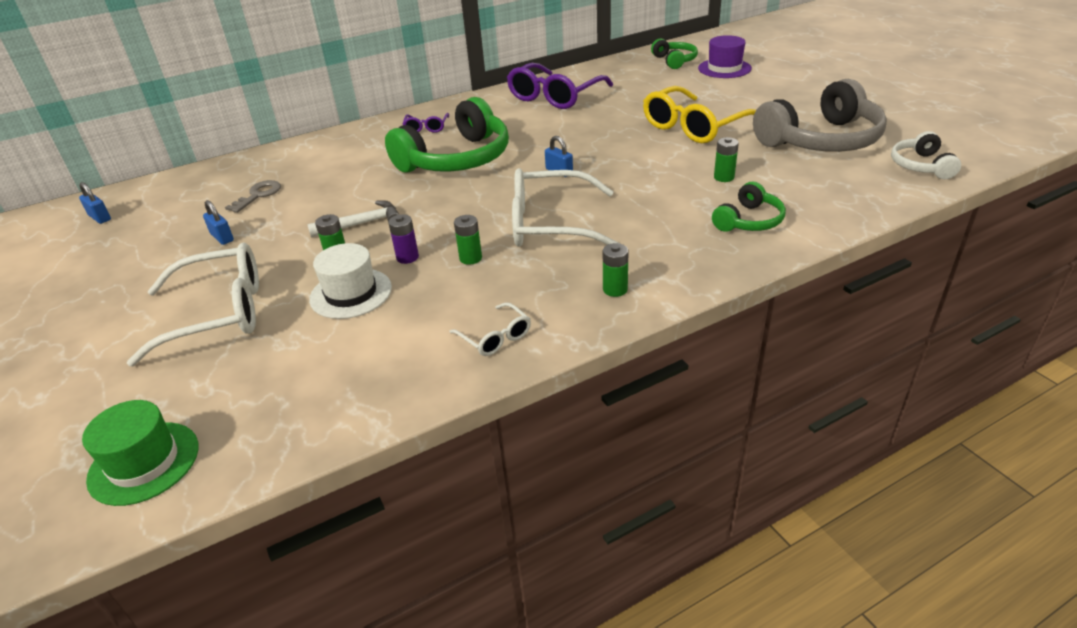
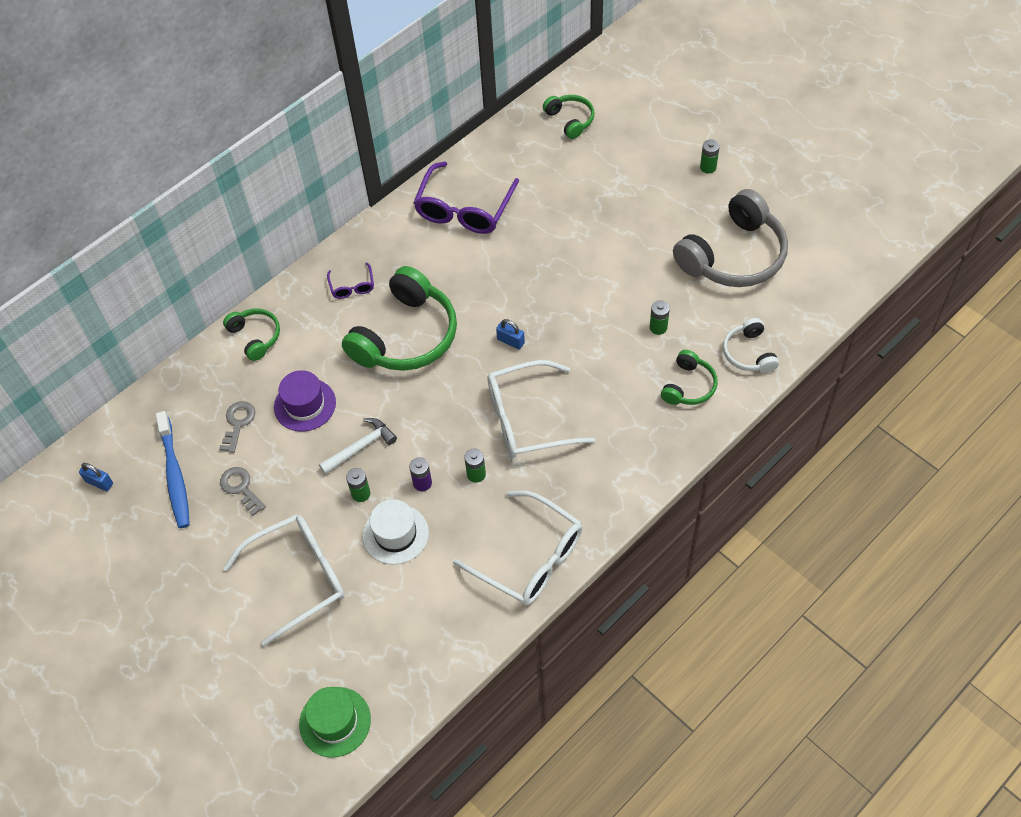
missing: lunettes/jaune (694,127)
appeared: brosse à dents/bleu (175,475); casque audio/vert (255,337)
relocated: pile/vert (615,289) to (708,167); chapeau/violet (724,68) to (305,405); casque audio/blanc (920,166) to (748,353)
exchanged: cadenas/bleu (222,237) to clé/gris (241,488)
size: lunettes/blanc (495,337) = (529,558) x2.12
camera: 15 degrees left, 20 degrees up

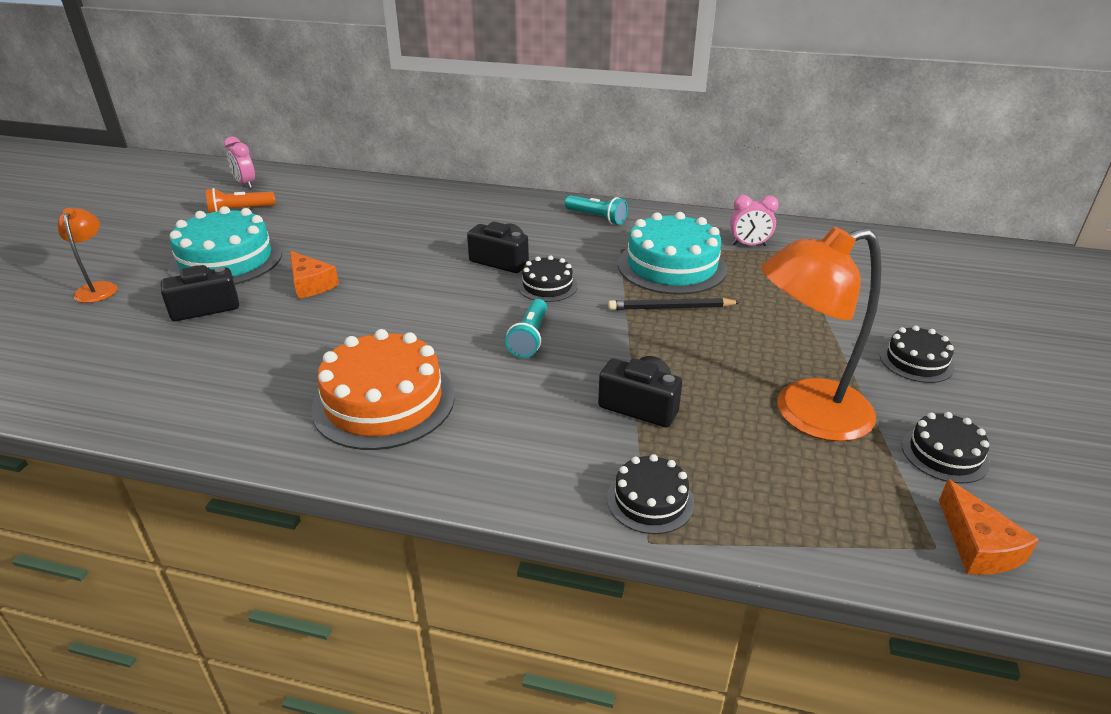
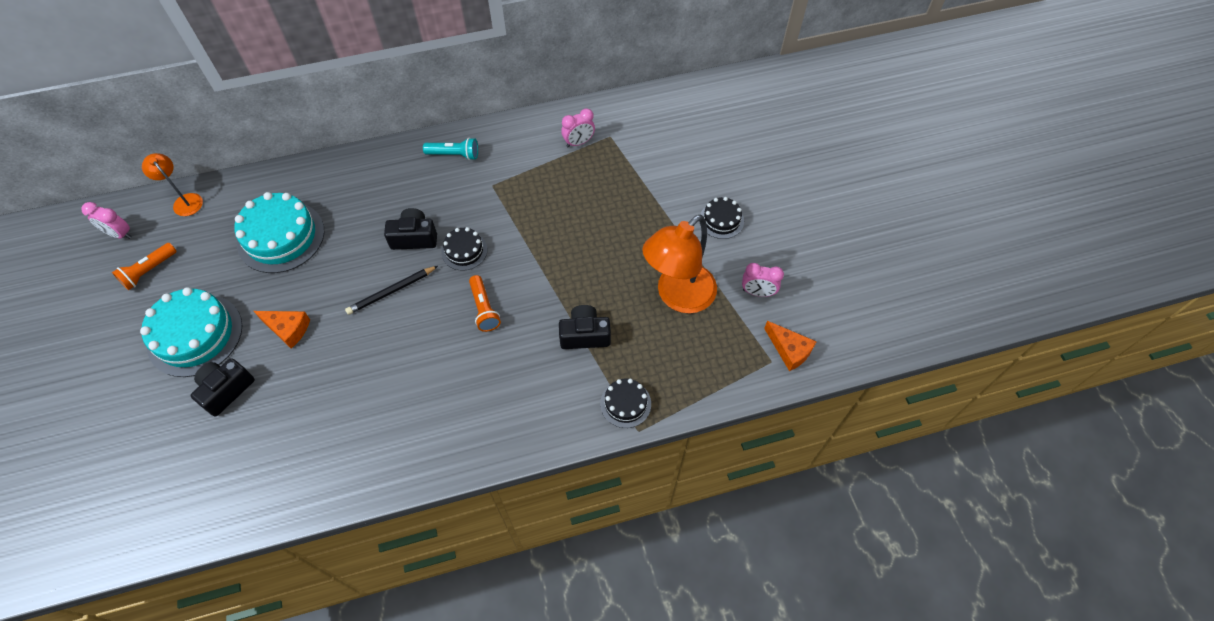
missing: gâteau/orange (384,402)
relocated: lampe/orange (98,288) to (185,201); crayon/noir (671,308) to (391,291); gâteau/turquoise (672,266) to (281,237)
exchanged: gâteau/noir (944,454) to réveil/rose (757,292)
colour: lampe de poche/turquoise (529,338) to lampe de poche/orange (484,309)
camera: 30 degrees left, 25 degrees up

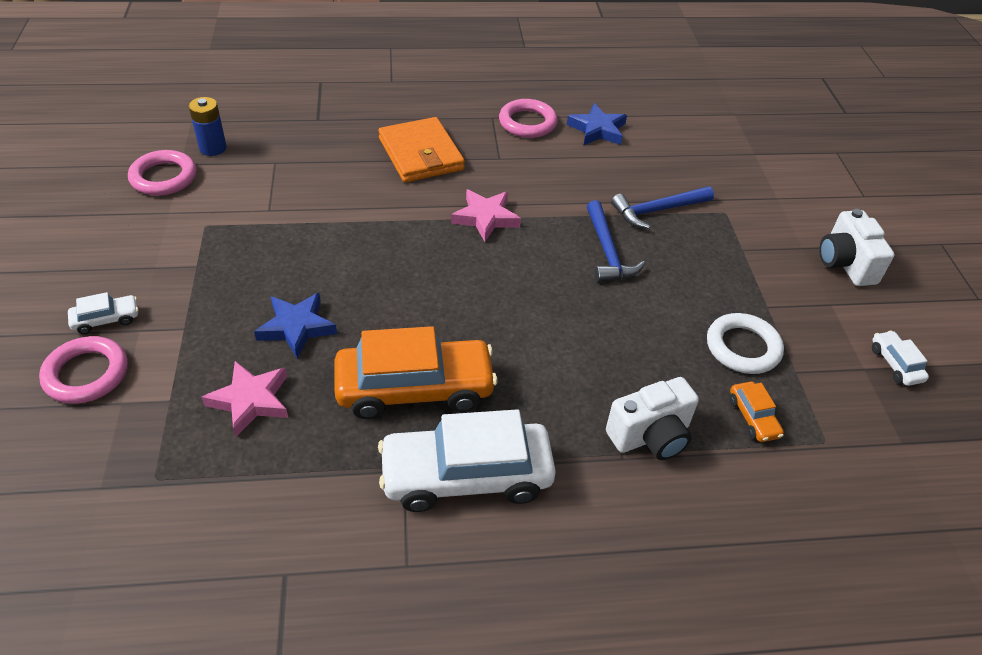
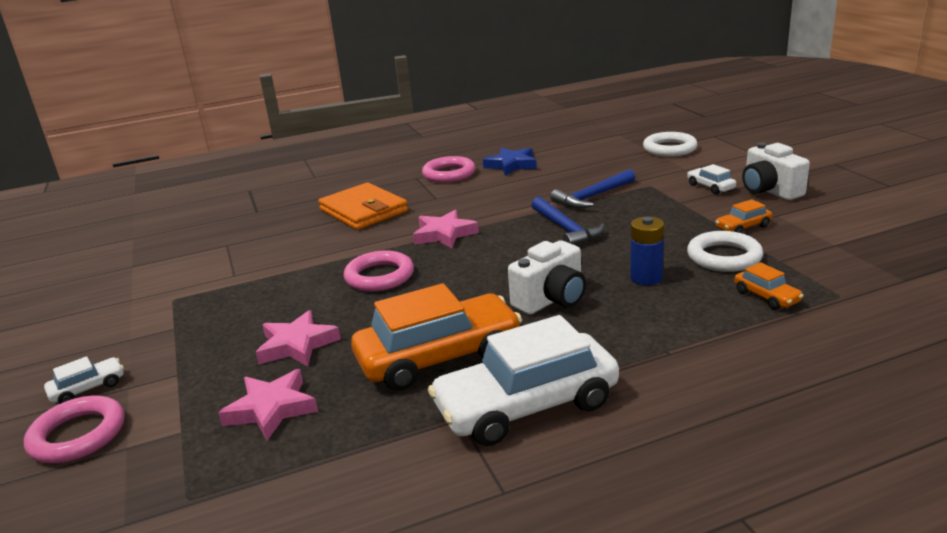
appeared: anneau/blanc (669,149); voiture/orange (743,227)
relocated: anneau/rose (164,177) to (379,276); pile/bleu (213,148) to (646,278); appareil photo/blanc (650,436) to (551,300); voiture/blanc (895,364) to (710,187)
colour: étoile/bleu (296,327) to étoile/rose (297,345)
camera: 10 degrees left, 20 degrees down

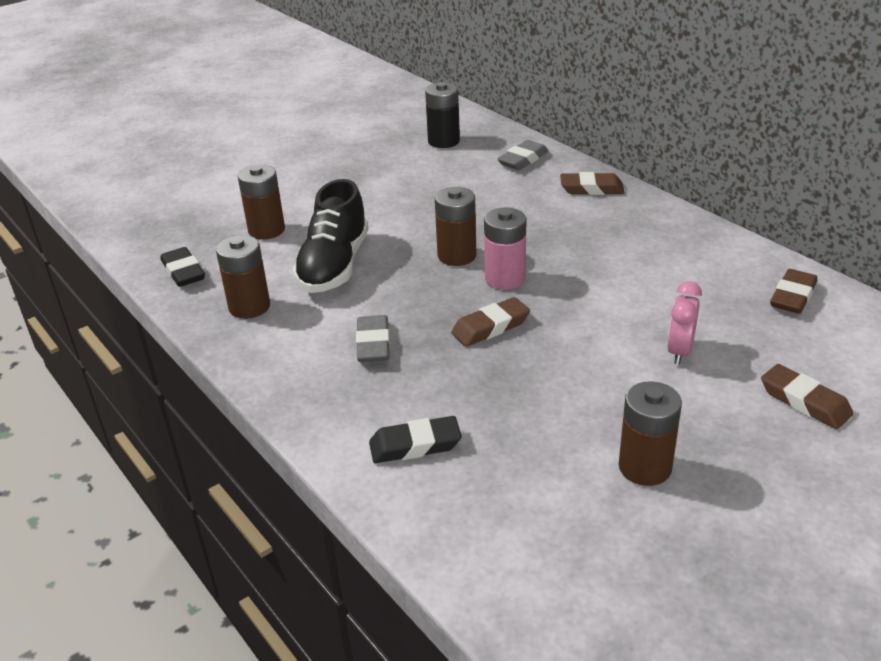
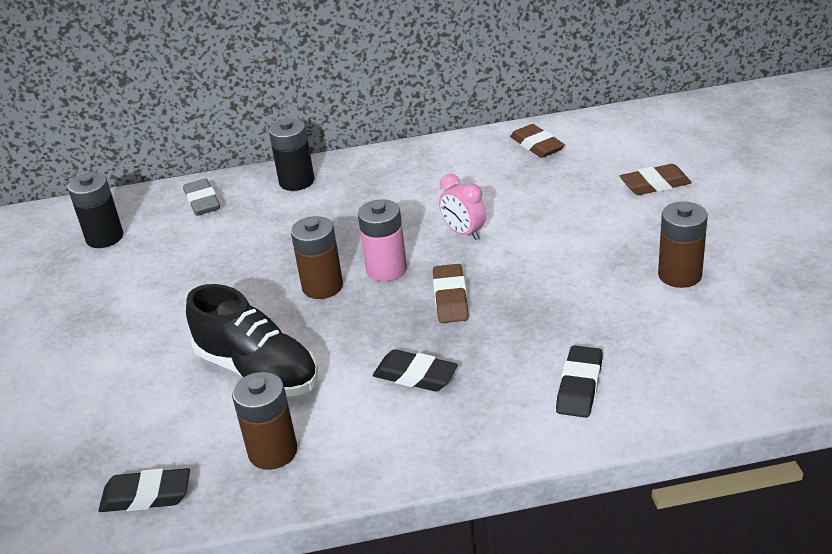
missing: pile/marron (266,230)
relocated: réveil/rose (679,352) to (463,233)
exchanged: gomme/marron (591,189) to pile/noir (296,181)
colour: gomme/gris (373,344) to gomme/noir (415,375)
camera: 60 degrees left, 0 degrees up

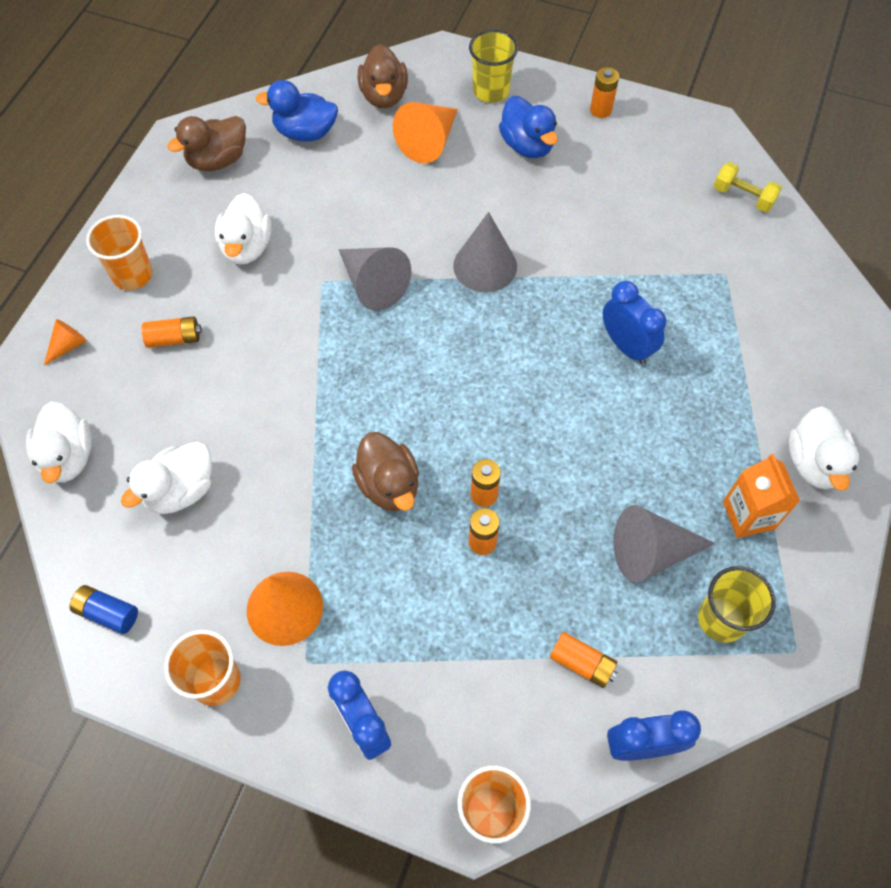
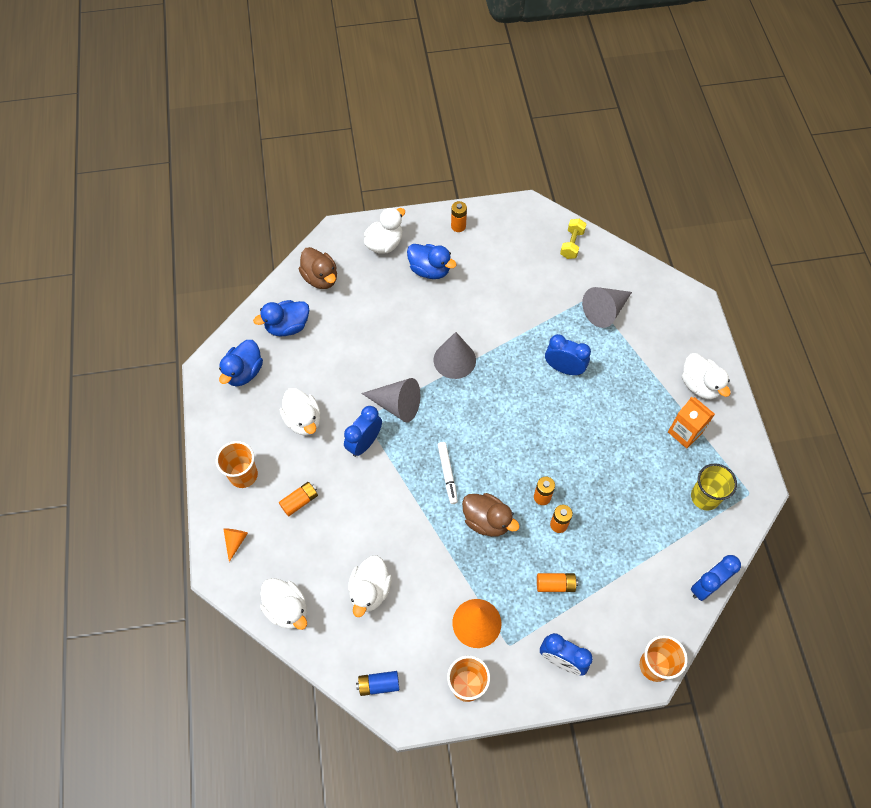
missing: cône/orange (429,141)
appeared: réveil/bleu (364,443); feutre/blanc (447,474)
relocated: pile/orange (582,663) to (555,585); cône/gris (650,552) to (605,311)
exchanged: gobelet/jaune (491,91) to canard/blanc (384,244)
colour: canard/marron (218,160) to canard/bleu (244,372)
spun: haltère/jaune (743,197) = (572,244) 75 degrees counterclockwise
camera: 30 degrees left, 0 degrees up

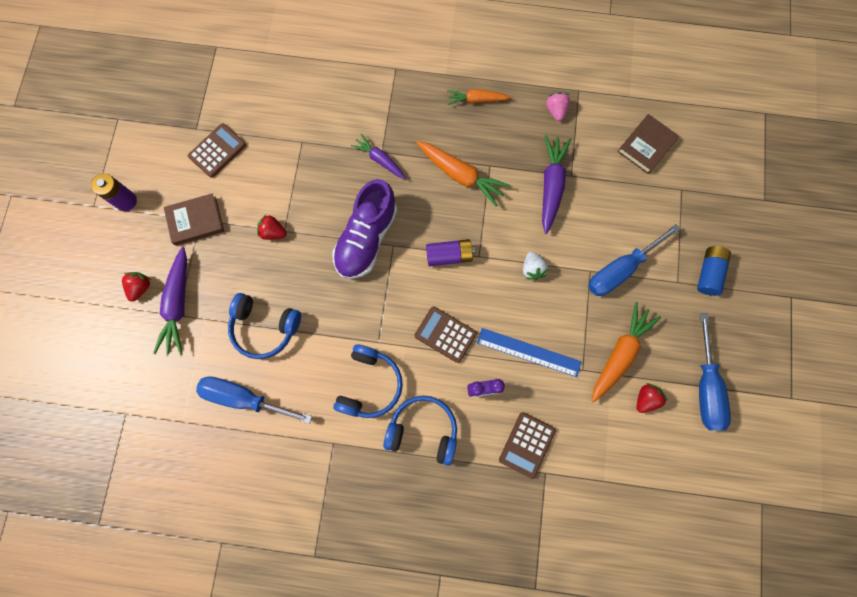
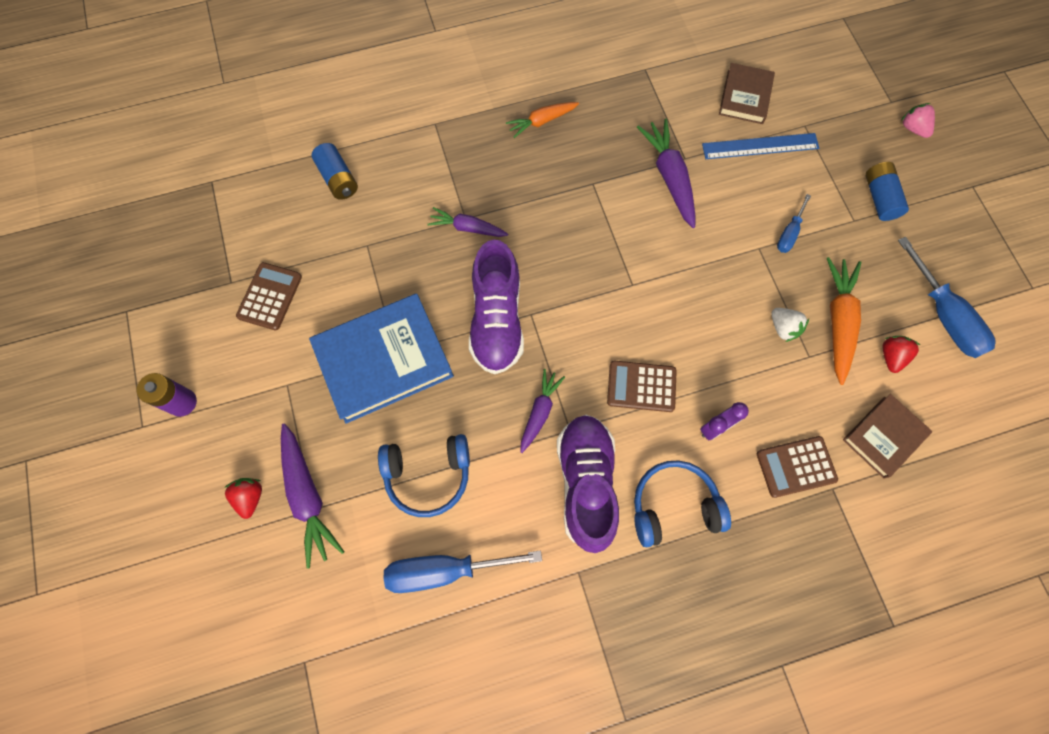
missing: carotte/orange (461,175); pile/violet (449,256)
appeared: pile/bleu (338,179); carotte/violet (539,412)
relocated: livre/marron (195,221) to (884,437); règle/bleu (528,352) to (760,146); fraise/blanc (532,269) to (783,328); fraise/rose (555,111) to (913,128)
exchanged: fraise/rouge (273,232) to livre/bleu (384,360); casque audio/bleu (370,384) to chaussure/violet (586,483)
spun: calculatrice/marron (527,445) = (796,467) 75 degrees clockwise
size: tournevis/bleu (620,269) = (789,233) x0.54
camera: 25 degrees left, 5 degrees down

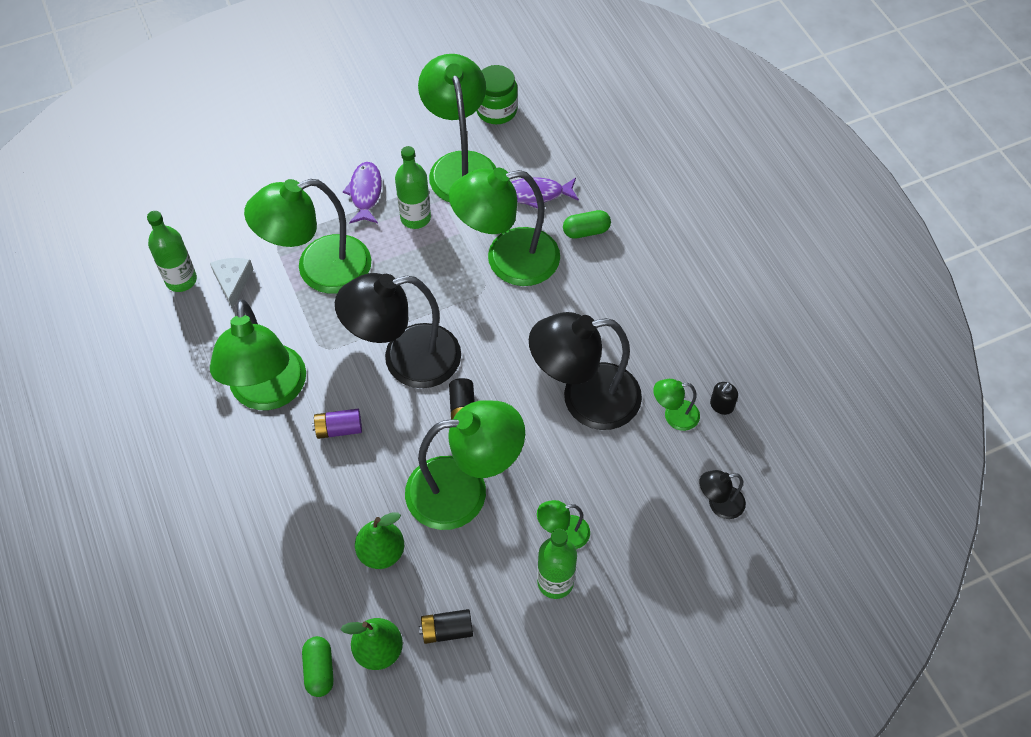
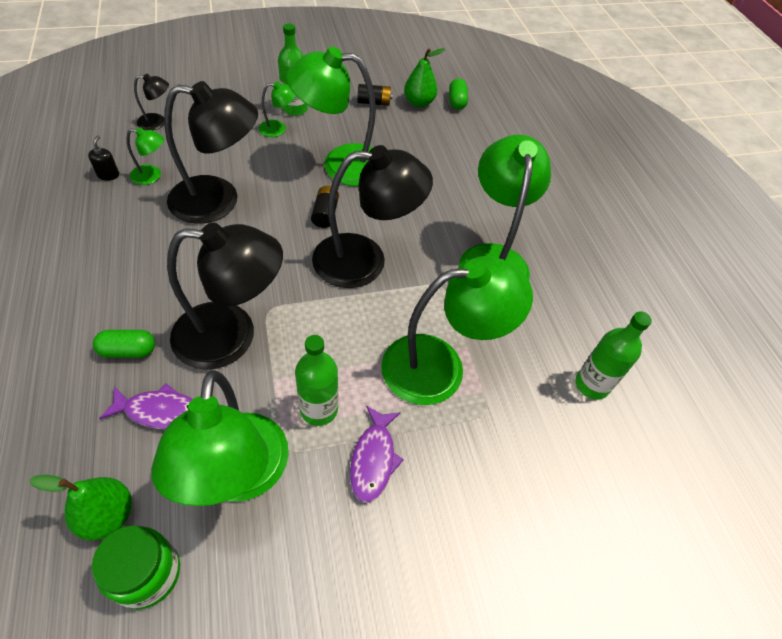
missing: fromage/blanc (233,282); pile/violet (339,429)
relocated: poire/vert (381,552) to (107,515)
colour: lampe/vert (507,259) to lampe/noir (232,336)
spun: distributeur de savon/noir (721,405) = (108,175) 45 degrees counterclockwise
camera: 175 degrees left, 5 degrees down

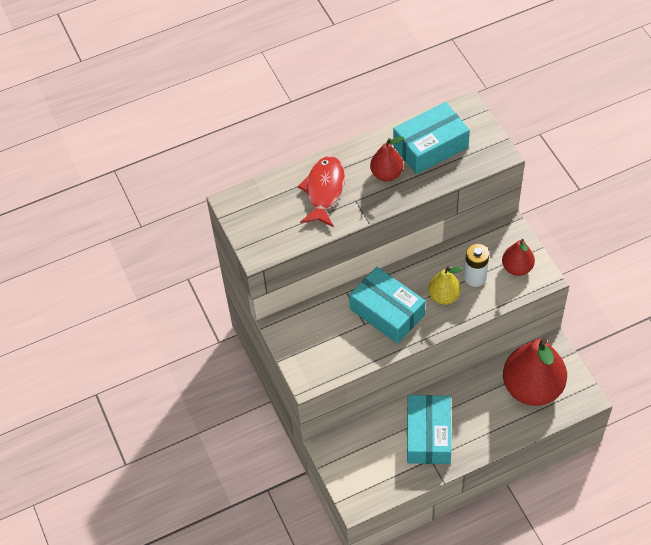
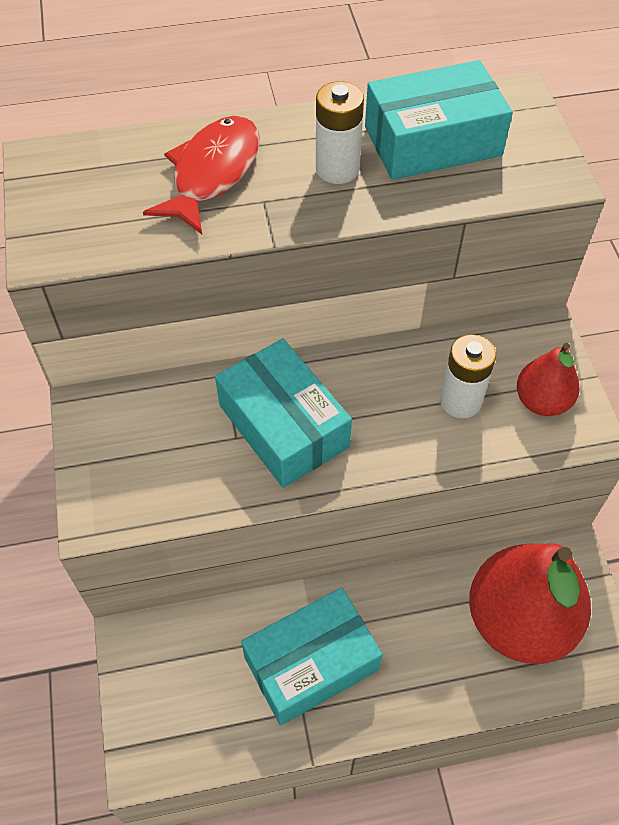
missing: poire/jaune (444,296)
exchanged: poire/rouge (386,174) to pile/blanc (337,169)
spun: boîte/turquoise (428,435) = (311,663) 45 degrees clockwise
camera: 10 degrees right, 0 degrees up

